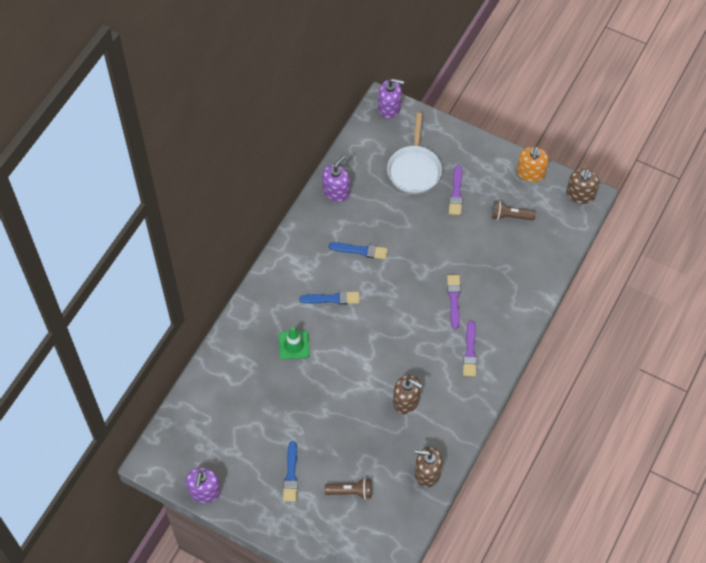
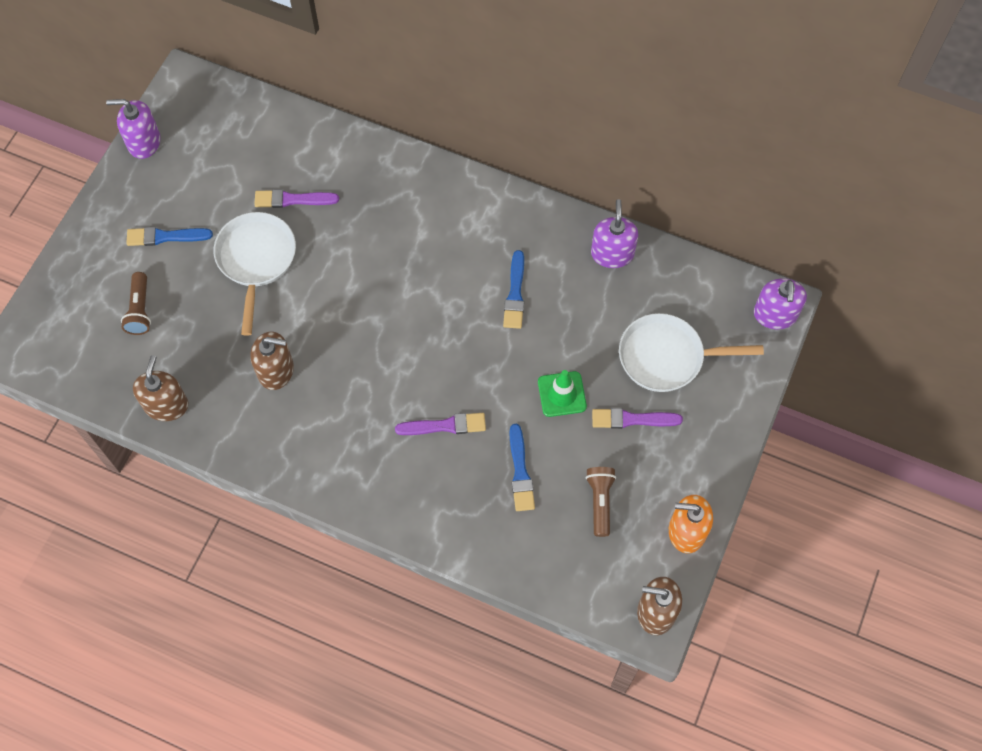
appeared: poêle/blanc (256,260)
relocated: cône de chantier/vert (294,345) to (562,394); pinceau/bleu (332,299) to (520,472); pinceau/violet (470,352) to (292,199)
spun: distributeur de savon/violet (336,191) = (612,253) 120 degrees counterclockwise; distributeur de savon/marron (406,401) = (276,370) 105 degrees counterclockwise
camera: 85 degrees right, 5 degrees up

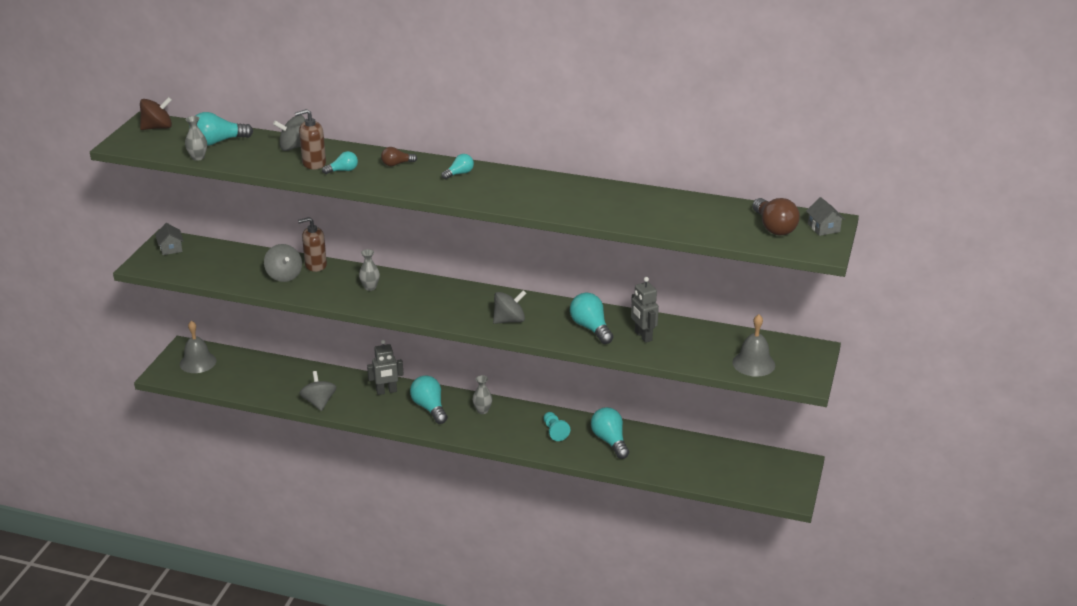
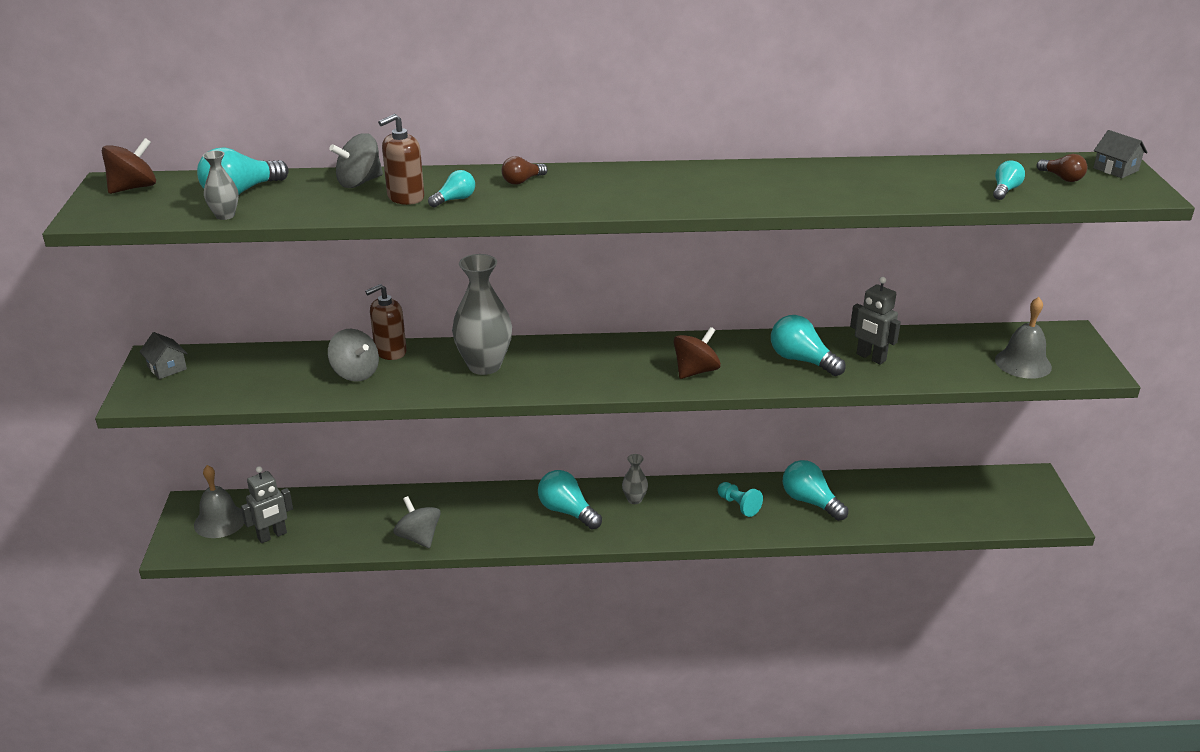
relocated: robot/gris (386,391) to (272,536); ampoule/turquoise (459,174) to (1005,190)
colour: toupie/gris (509,320) to toupie/marron (695,371)
size: vase/gris (370,287) = (484,365) x2.04; ampoule/marron (774,227) = (1062,178) x0.57
camera: 20 degrees left, 0 degrees up

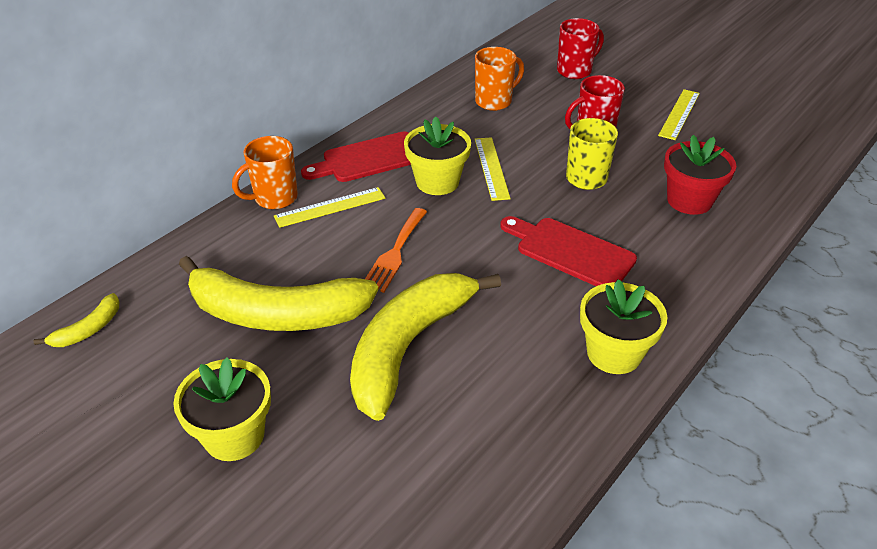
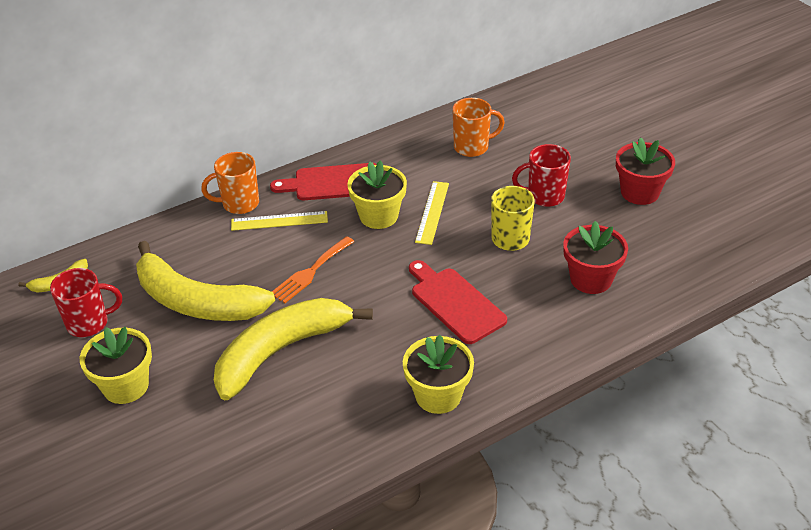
relocated: tasse/rouge (575,71) to (89,323)
exchanged: règle/jaune (679,114) to pot de fleurs/rouge (639,192)
camera: 20 degrees right, 0 degrees up

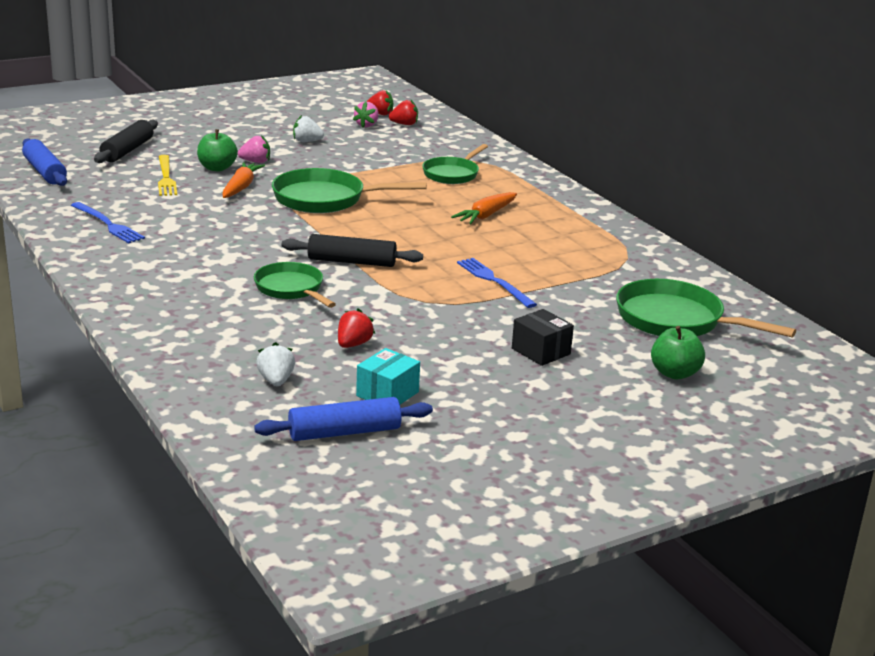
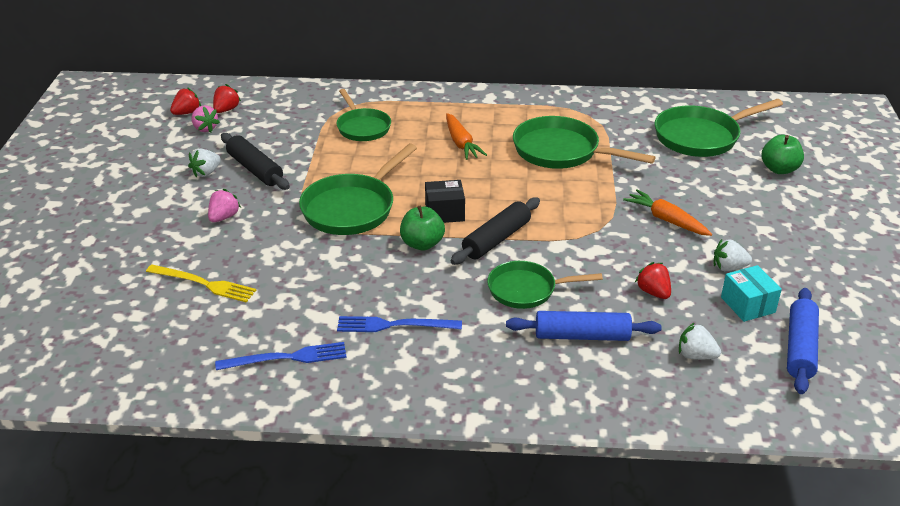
appeared: poêle/vert (561,151); fraise/blanc (728,267)
relocated: rouleau à pâtisserie/bleu (45,172) to (582,336); rouleau à pâtisserie/noir (127,150) to (255,169); pomme/vert (217,168) to (422,244); carotte/orange (241,187) to (666,220); fourchette/bleu (494,281) to (394,325); boîte/noir (541,351) to (444,212)
camera: 55 degrees left, 10 degrees up

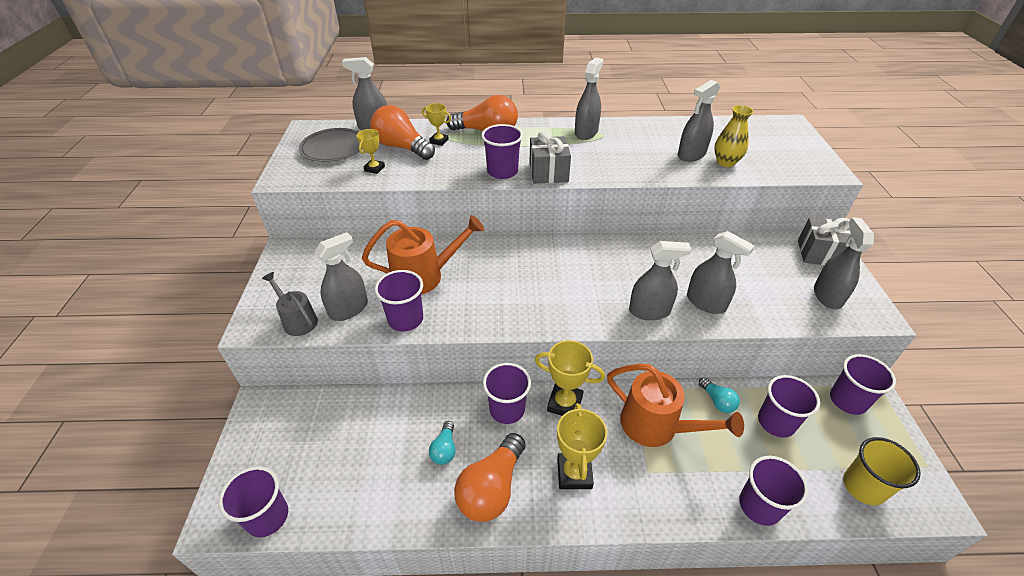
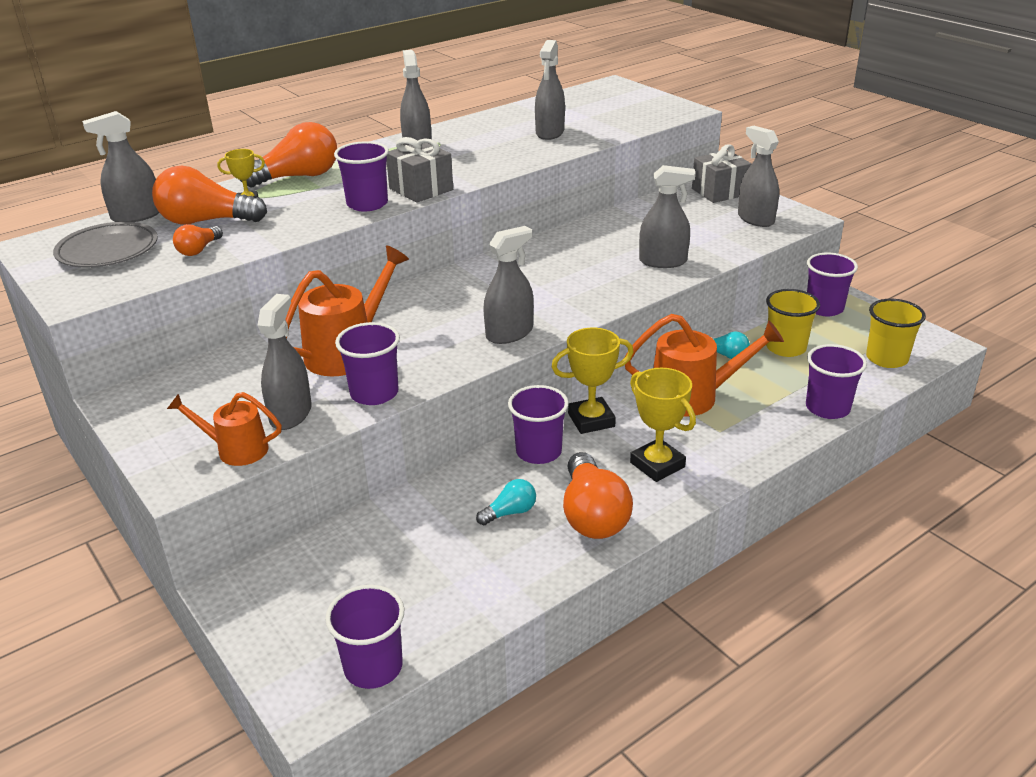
missing: vase/jaune (726,162)
relocated: vaporisateur/gris (649,311) to (509,333)
exchanged: trophée/jaune (374,168) to ampoule/orange (199,250)
colour: arrosoir/gris (297,320) to arrosoir/orange (235,449); gobelet/violet (776,422) to gobelet/jaune (785,348)
spun: ampoule/turquoise (444,449) = (510,512) 90 degrees counterclockwise
camera: 35 degrees left, 10 degrees down

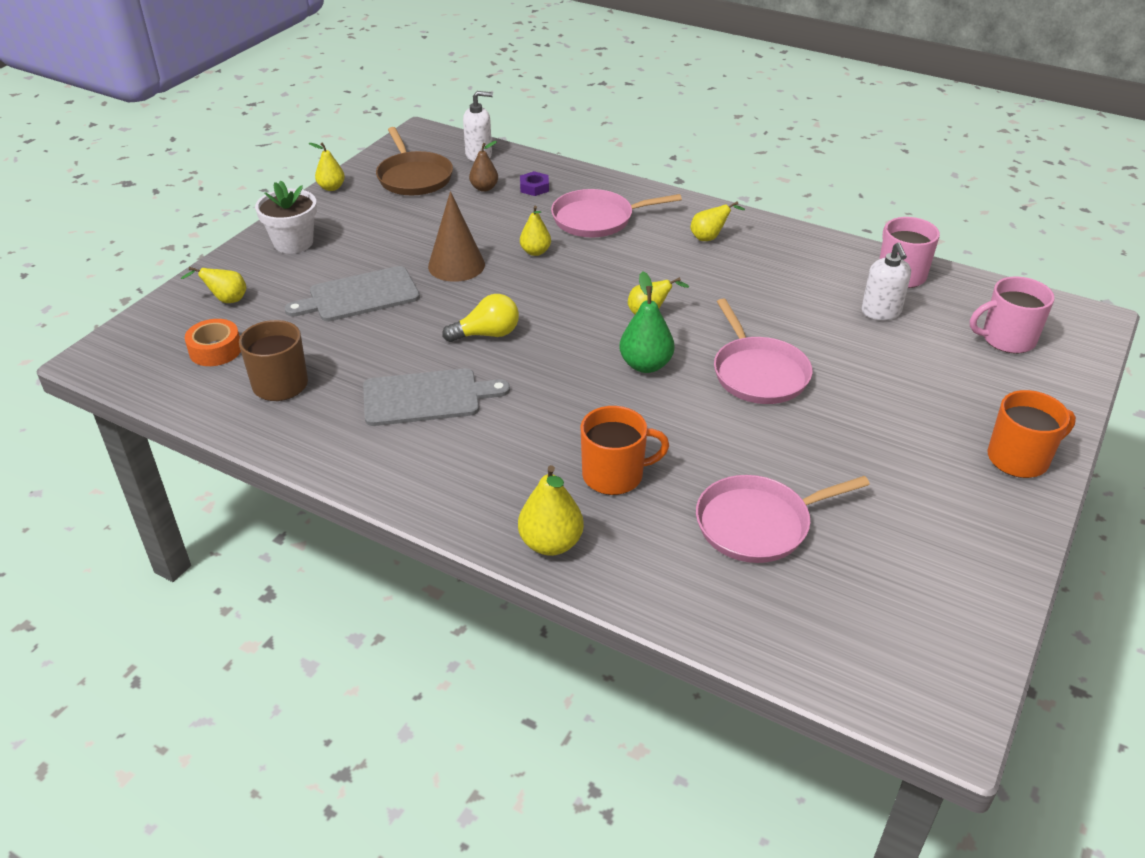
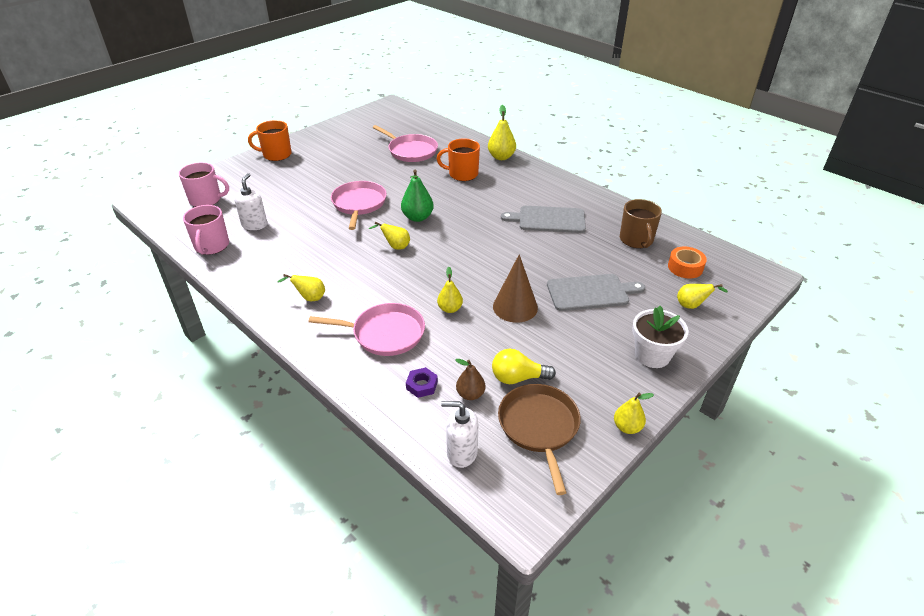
relocated: ampoule/jaune (487,334) to (518,378)
spun: poêle/rose (758,524) = (411,151) 45 degrees clockwise
camera: 165 degrees left, 0 degrees up

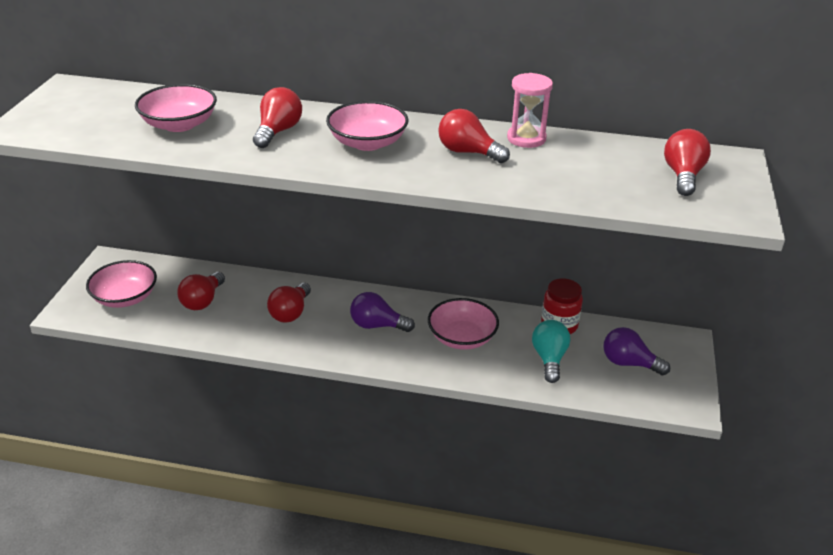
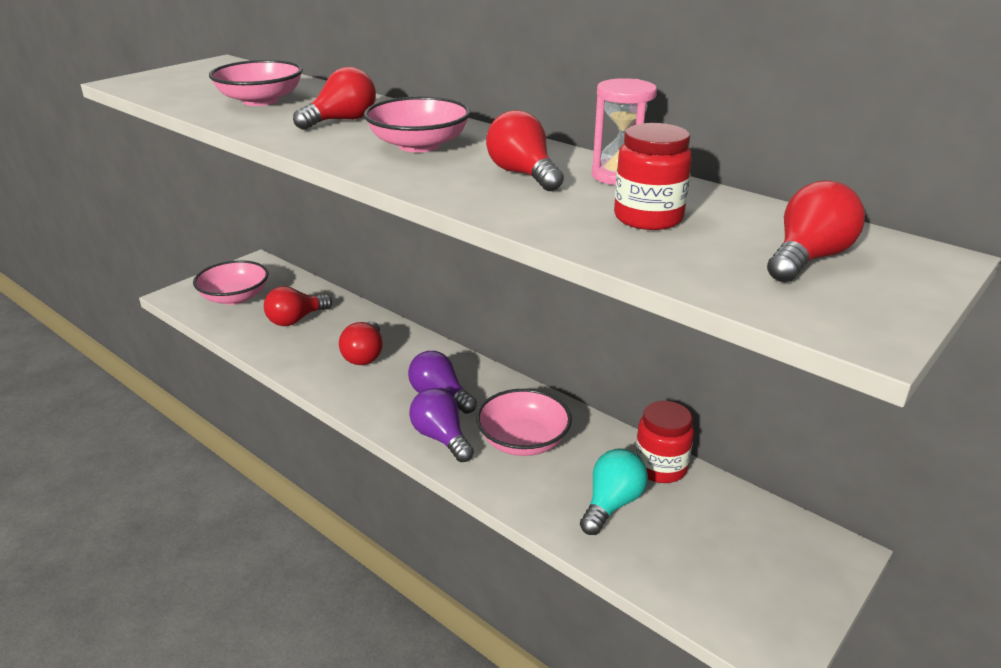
appeared: bocal/rouge (648,218)
relocated: ampoule/violet (629,363) to (441,438)
spun: ampoule/rouge (290,313) = (364,355) 45 degrees counterclockwise
camera: 30 degrees right, 5 degrees down

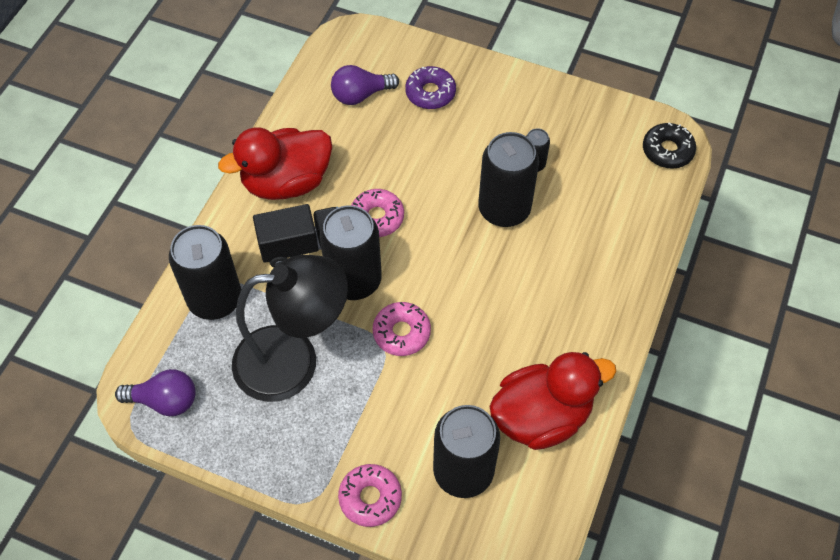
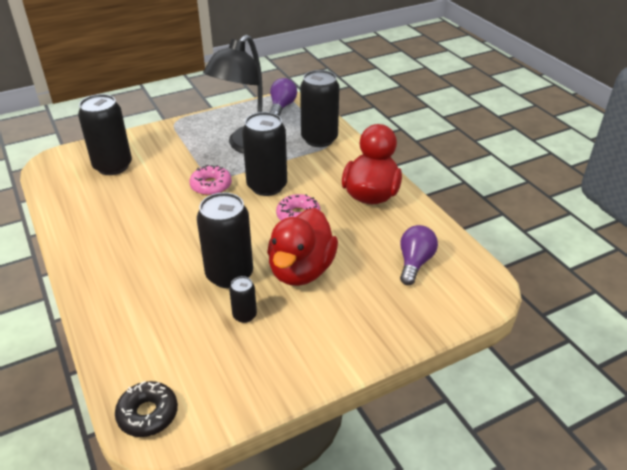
missing: camion/noir (302,246); beignet/rose (370,498); beignet/violet (430,93)
relocated: canard/rouge (541,416) to (301,270)
spun: ampoule/violet (165,400) = (282,106) 150 degrees clockwise
camera: 130 degrees right, 20 degrees down

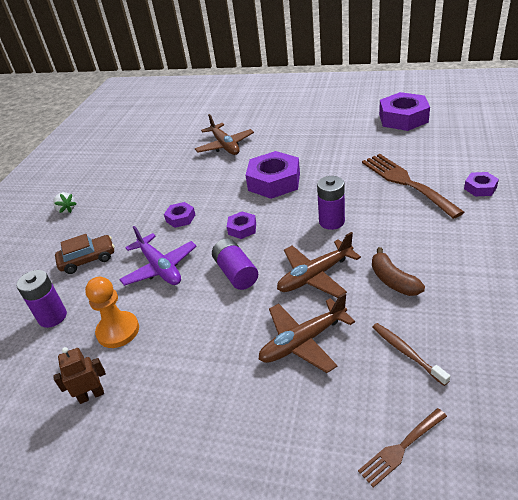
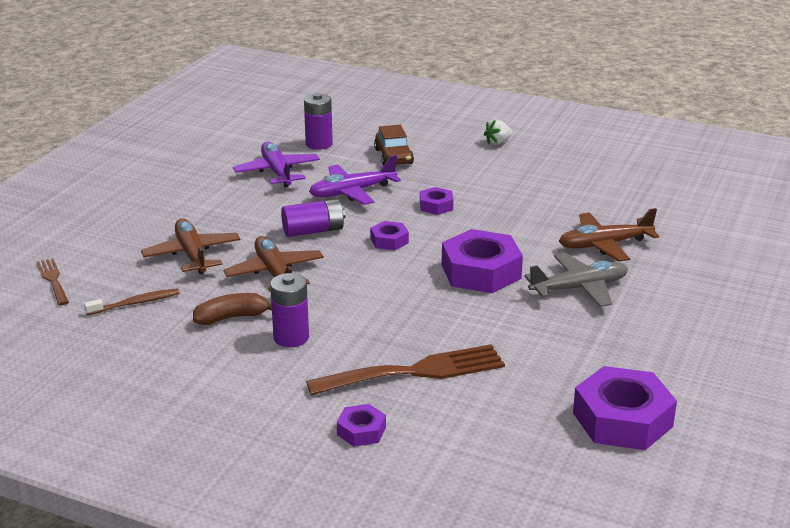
missing: robot/marron (91,395)
appeared: avion/gris (579,288)
relocated: pile/violet (331,222) to (291,337)
exchanged: pion/orange (118,331) to avion/violet (277,172)
camera: 95 degrees right, 10 degrees down

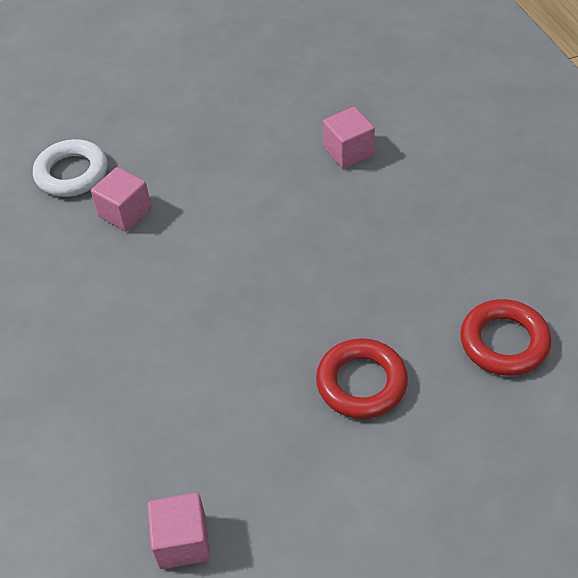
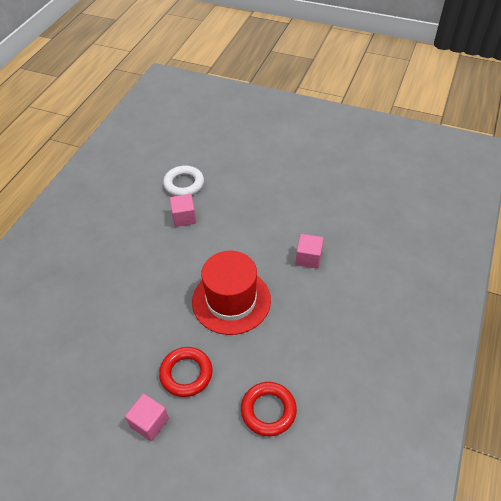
appeared: chapeau/rouge (231,300)
relocated: cube/rose (182,541) to (149,422)
camera: 40 degrees right, 0 degrees up

